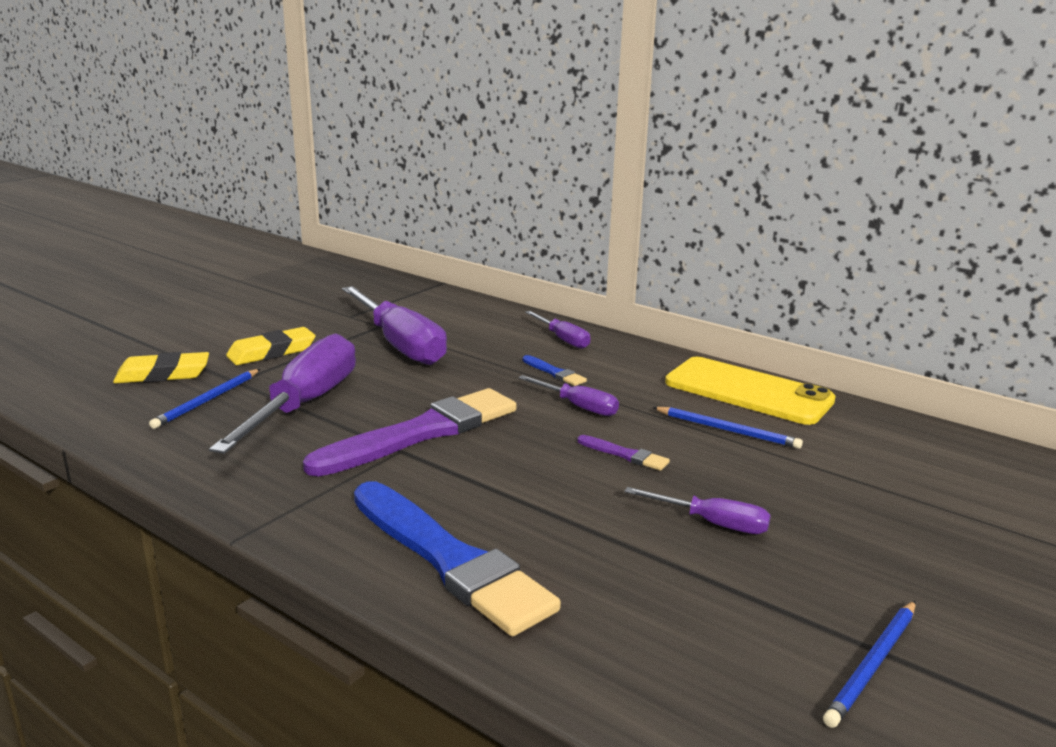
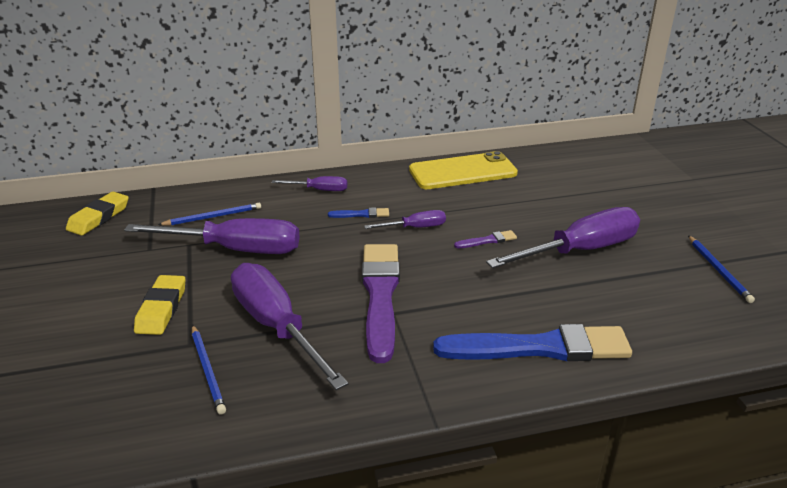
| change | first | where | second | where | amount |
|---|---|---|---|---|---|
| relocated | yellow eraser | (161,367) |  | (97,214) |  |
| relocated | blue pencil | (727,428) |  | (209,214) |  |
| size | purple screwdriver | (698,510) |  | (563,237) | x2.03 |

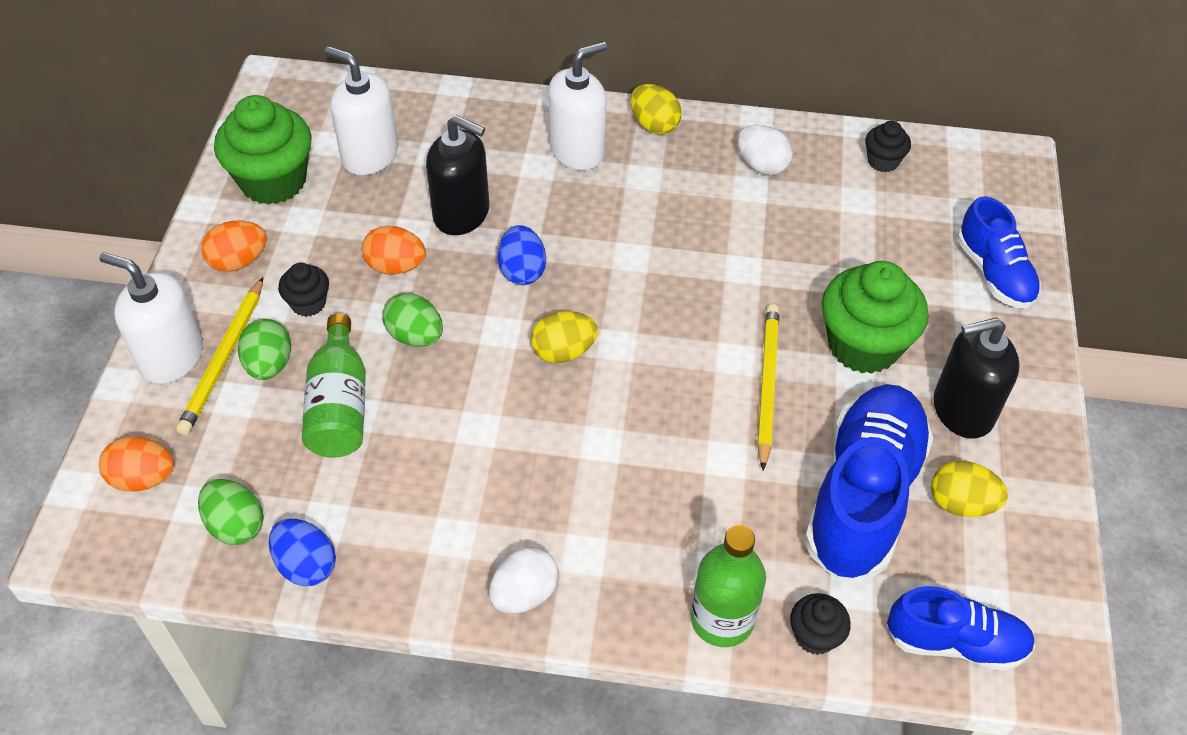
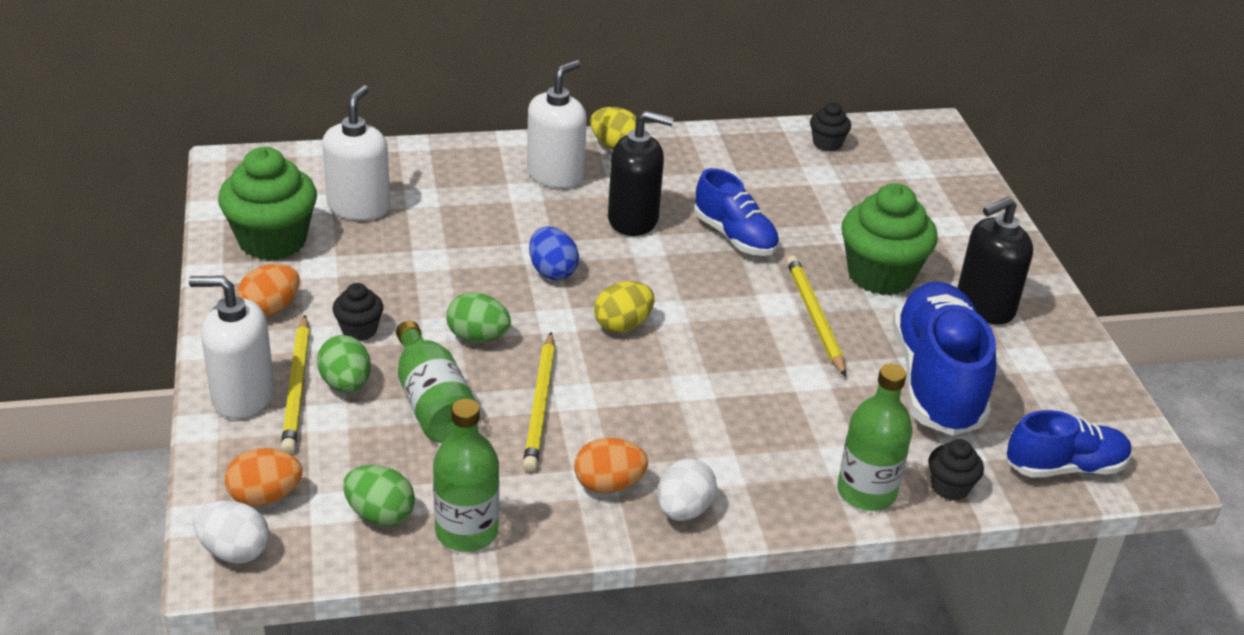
| change | first | where | second | where | amount |
|---|---|---|---|---|---|
| missing | yellow egg | (969,489) |  |  |  |
| appeared |  |  | yellow pencil | (539,402) |  |
| relocated | orange egg | (394,250) |  | (611,466) |  |
| relocated | black soap dispenser | (457,175) |  | (641,173) |  |
| relocated | white egg | (765,150) |  | (231,532) |  |
| relocated | blue shoe | (999,252) |  | (736,212) |  |
| exchanged | blue egg | (302,552) | green bottle | (466,475) |  |
| spun | white soap dispenser | (361,110) |  | (356,153) | 90 degrees clockwise |

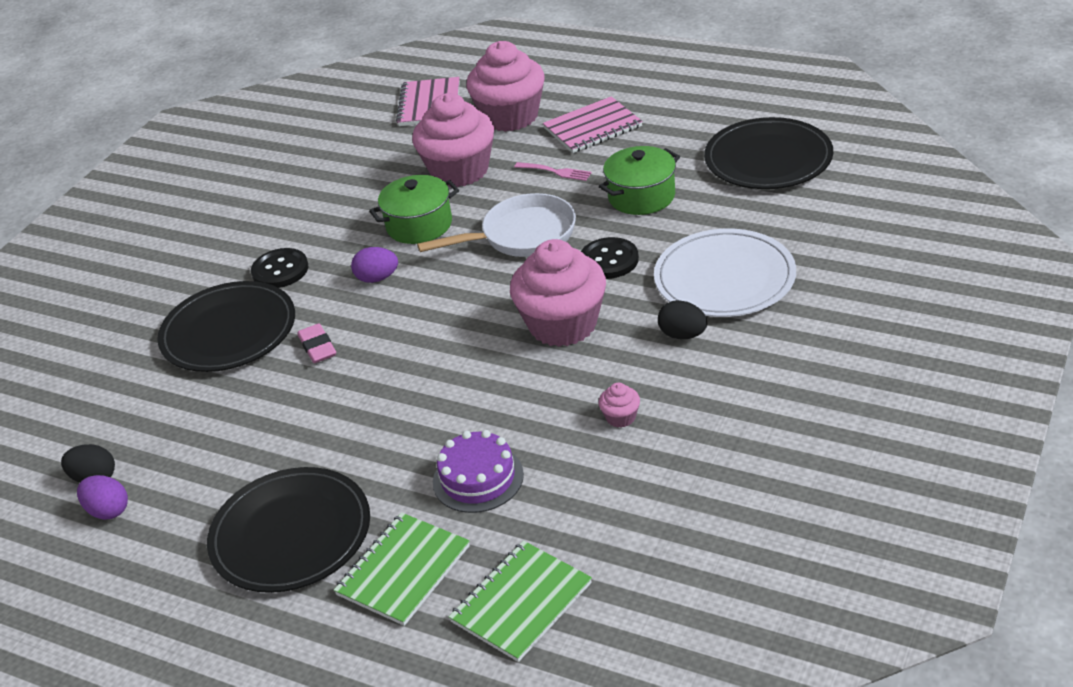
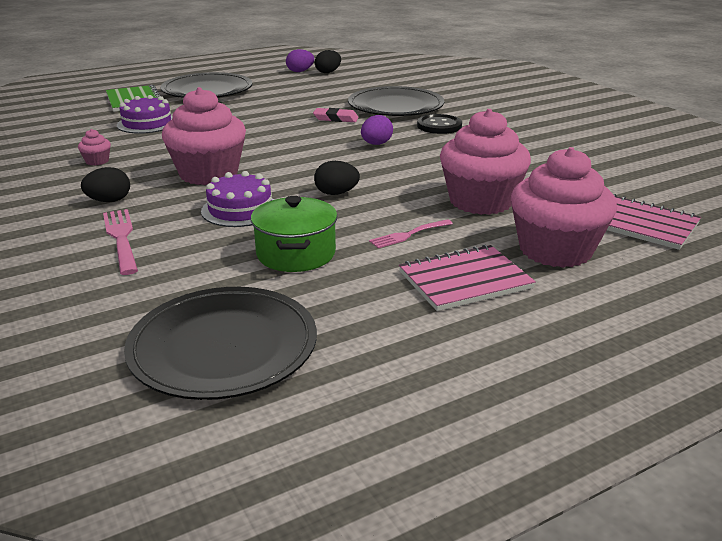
| change | first | where | second | where | amount |
|---|---|---|---|---|---|
| missing | green pot | (414,209) |  |  |  |
| missing | green notebook | (520,601) |  |  |  |
| exchanged | white pan | (496,225) | black egg | (337,178) |  |
| exchanged | black button | (610,258) | purple cake | (238,199) |  |
| exchanged | white plate | (725,273) | pink fork | (120,242) |  |
| spun | pink notebook | (593,124) |  | (467,277) | 60 degrees clockwise |

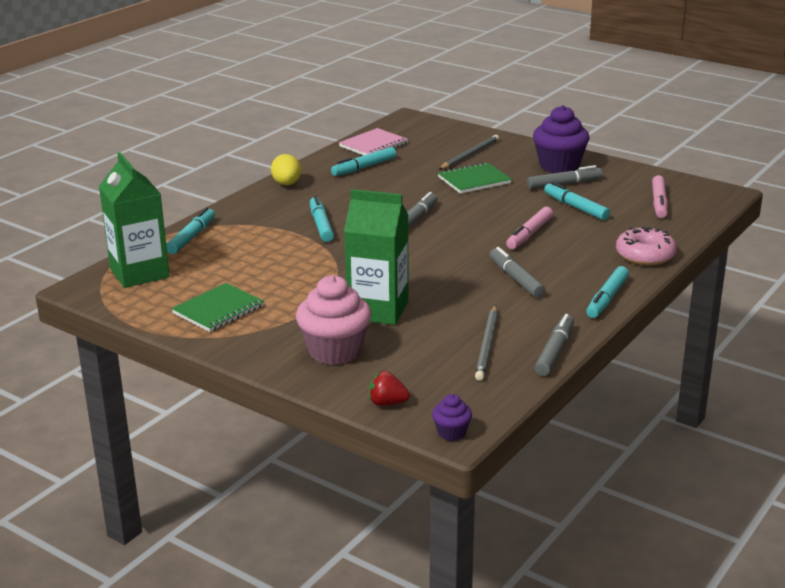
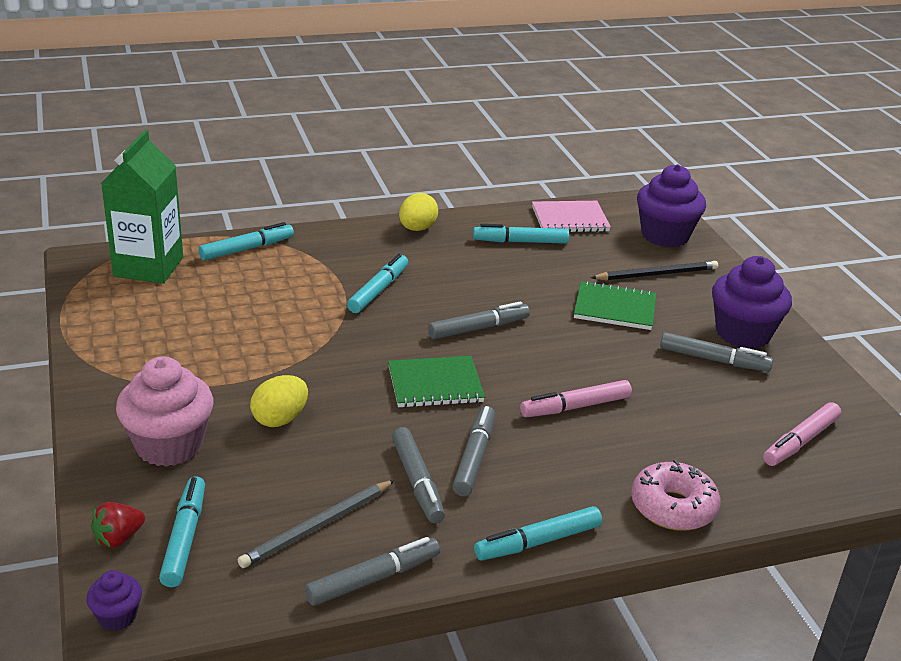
| change | first | where | second | where | amount |
|---|---|---|---|---|---|
| appeared |  |  | grey marker | (418,475) |  |
| appeared |  |  | purple cupcake | (671,205) |  |
| relocated | green notebook | (217,307) |  | (436,382) |  |
| relocated | turquoise marker | (577,201) |  | (182,531) |  |
| exchanged | green carton | (376,257) | yellow egg | (279,401) |  |
| colour | grey pencil | (469,152) | black pencil | (654,270) |  |
| spun | red strawberry | (389,388) |  | (118,525) | 90 degrees counterclockwise |

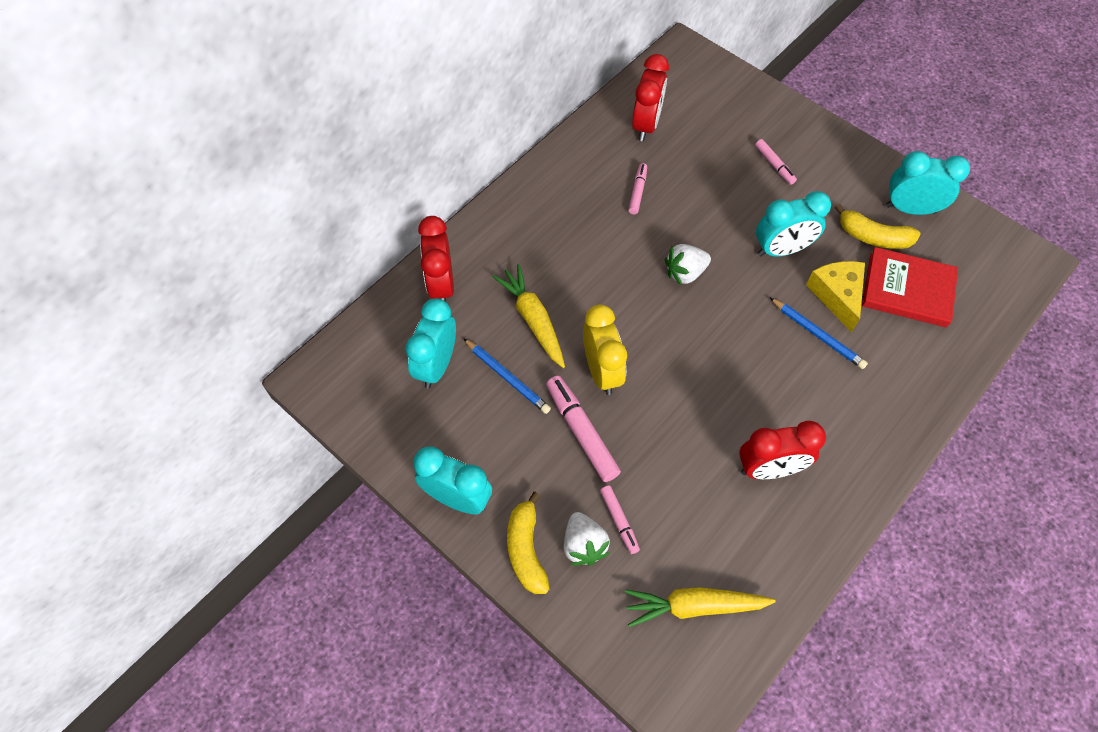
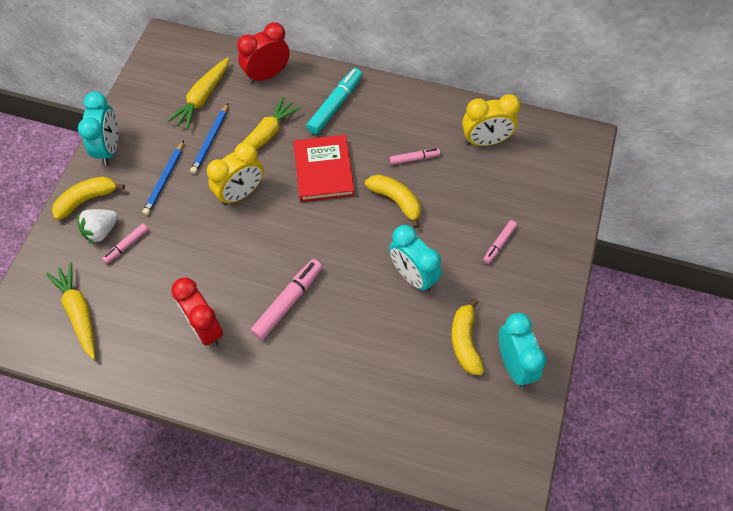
| change | first | where | second | where | amount |
|---|---|---|---|---|---|
| missing | white strawberry | (688,265) |  |  |  |
| missing | yellow cheese | (835,296) |  |  |  |
| appeared |  |  | turquoise marker | (334,101) |  |
| appeared |  |  | yellow banana | (393,201) |  |
| relocated | pink marker | (583,429) |  | (286,299) |  |
| relocated | blue pencil | (819,333) |  | (163,177) |  |
| relocated | red book | (910,287) |  | (324,168) |  |
| exchanged | turquoise clock | (430,343) | yellow carrot | (198,93) |  |
| colour | red clock | (650,97) | yellow clock | (491,120) |  |

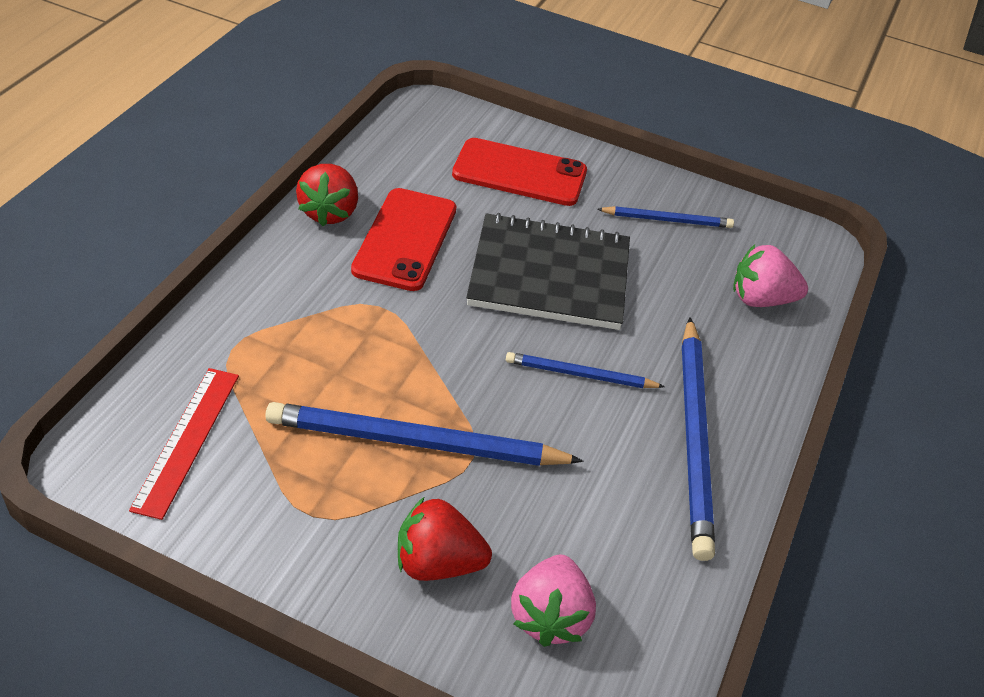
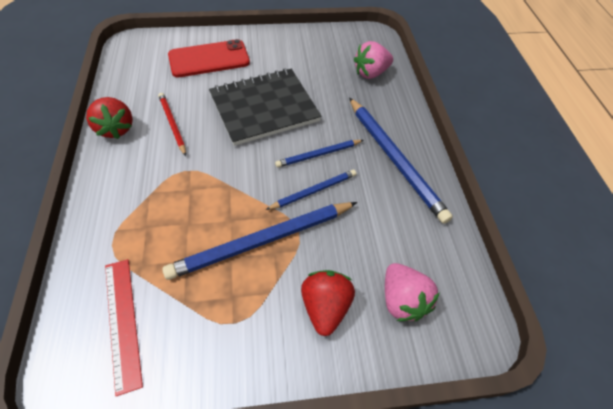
| change | first | where | second | where | amount |
|---|---|---|---|---|---|
| relocated | blue pencil | (665,217) |  | (311,190) |  |
| exchanged | red phone | (403,239) | red pencil | (172,124) |  |
| spun | red strawberry | (445,539) |  | (328,303) | 120 degrees clockwise |

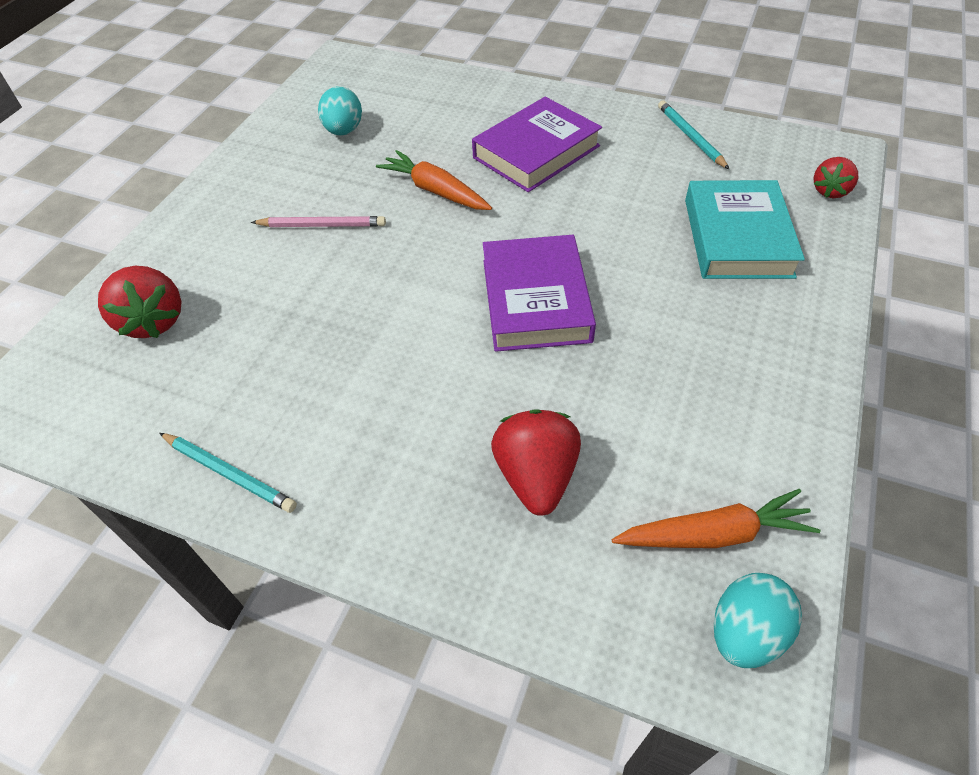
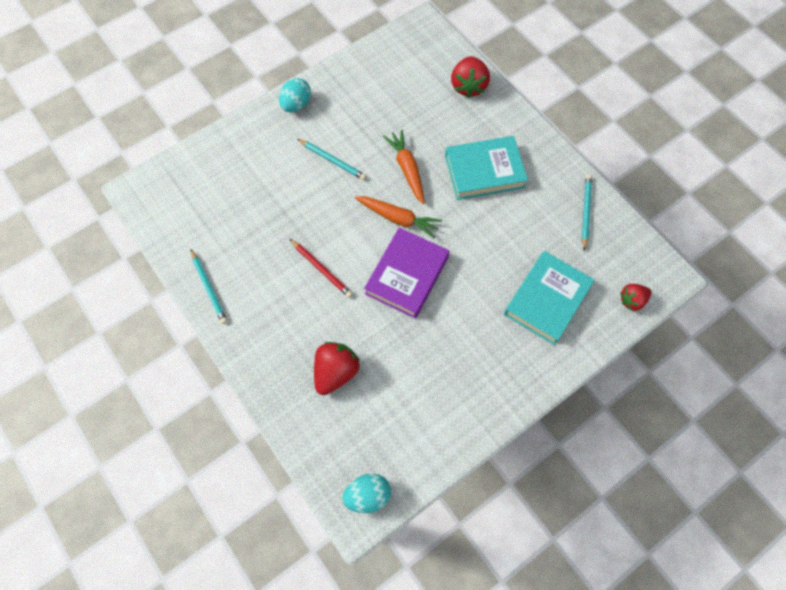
| change | first | where | second | where | amount |
|---|---|---|---|---|---|
| appeared |  |  | red pencil | (321,268) |  |
| relocated | red strawberry | (140,302) |  | (470,77) |  |
| relocated | turquoise egg | (340,111) |  | (295,95) |  |
| relocated | orange carrot | (716,518) |  | (398,217) |  |
| colour | pink pencil | (318,221) | turquoise pencil | (331,159) |  |
| colour | purple book | (537,144) | turquoise book | (486,168) |  |

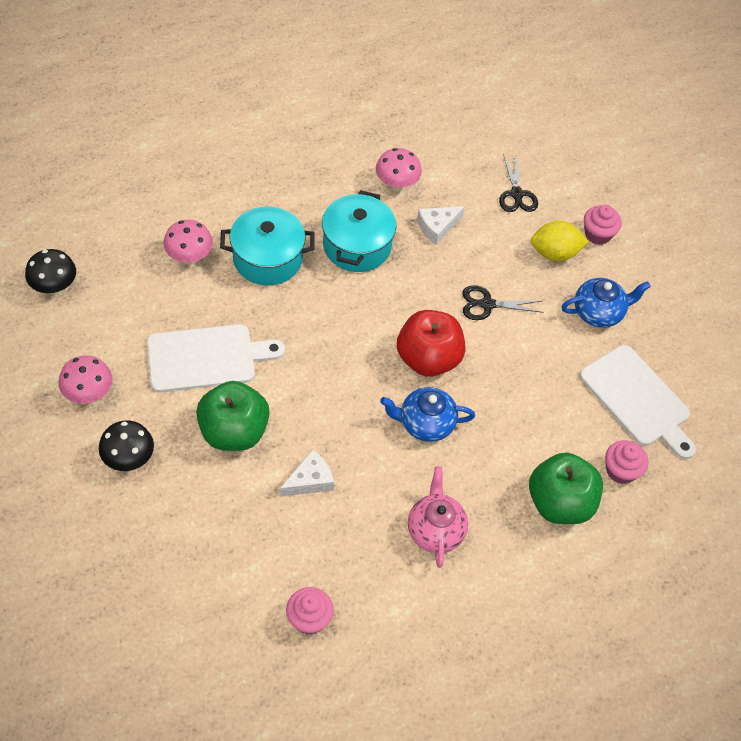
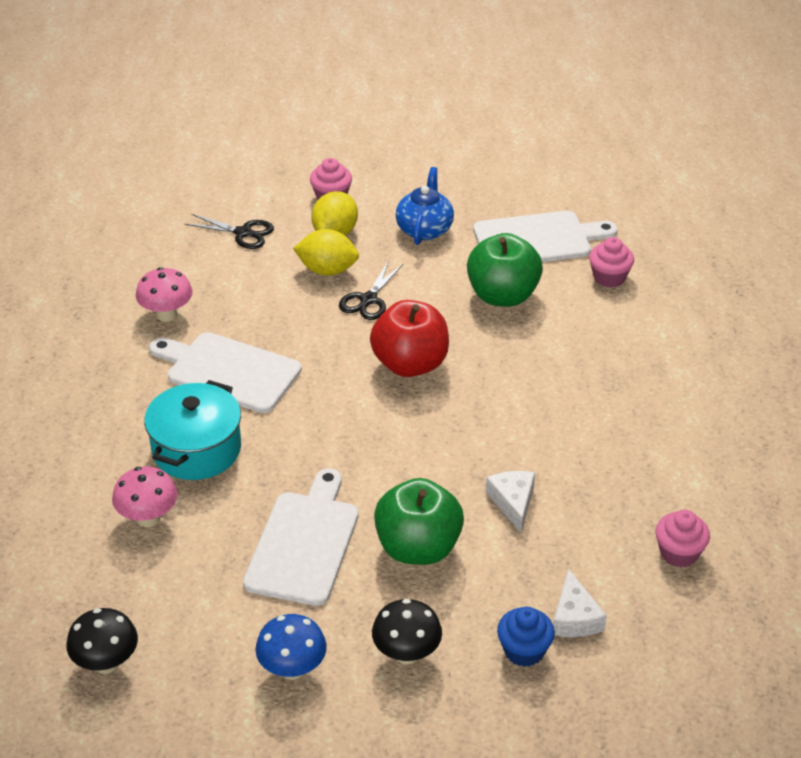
| change | first | where | second | where | amount |
|---|---|---|---|---|---|
| missing | blue teapot | (427,414) |  |  |  |
| missing | pink teapot | (438,517) |  |  |  |
| appeared |  |  | yellow lemon | (326,252) |  |
| appeared |  |  | blue cupcake | (526,637) |  |
| relocated | white cheese | (441,225) |  | (580,602) |  |
| relocated | green apple | (566,488) |  | (505,270) |  |
| exchanged | turquoise pot | (359,231) | white cutting board | (225,372) |  |
| colour | pink mushroom | (85,379) | blue mushroom | (291,647) |  |

